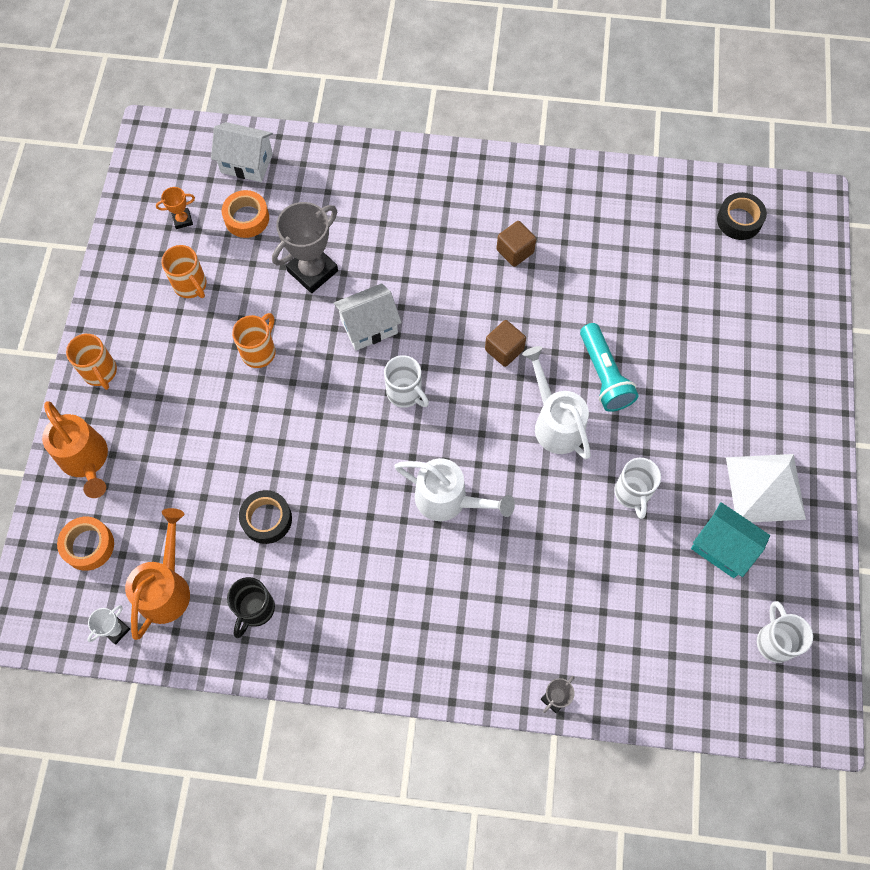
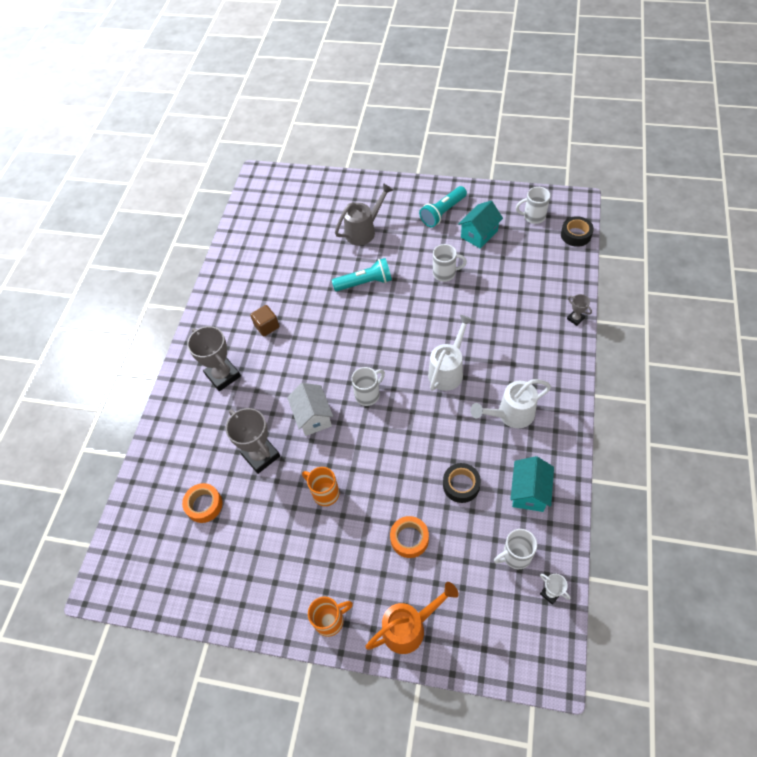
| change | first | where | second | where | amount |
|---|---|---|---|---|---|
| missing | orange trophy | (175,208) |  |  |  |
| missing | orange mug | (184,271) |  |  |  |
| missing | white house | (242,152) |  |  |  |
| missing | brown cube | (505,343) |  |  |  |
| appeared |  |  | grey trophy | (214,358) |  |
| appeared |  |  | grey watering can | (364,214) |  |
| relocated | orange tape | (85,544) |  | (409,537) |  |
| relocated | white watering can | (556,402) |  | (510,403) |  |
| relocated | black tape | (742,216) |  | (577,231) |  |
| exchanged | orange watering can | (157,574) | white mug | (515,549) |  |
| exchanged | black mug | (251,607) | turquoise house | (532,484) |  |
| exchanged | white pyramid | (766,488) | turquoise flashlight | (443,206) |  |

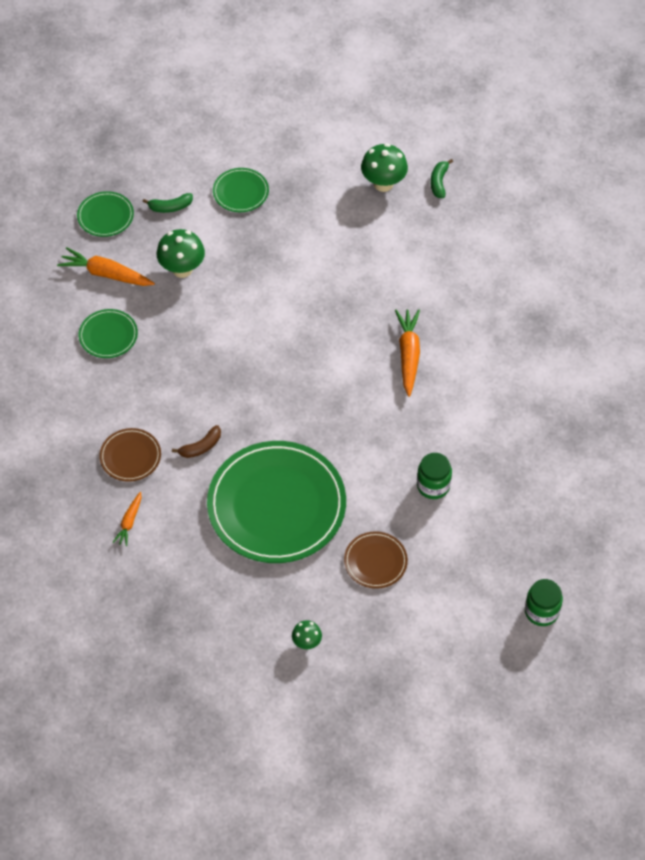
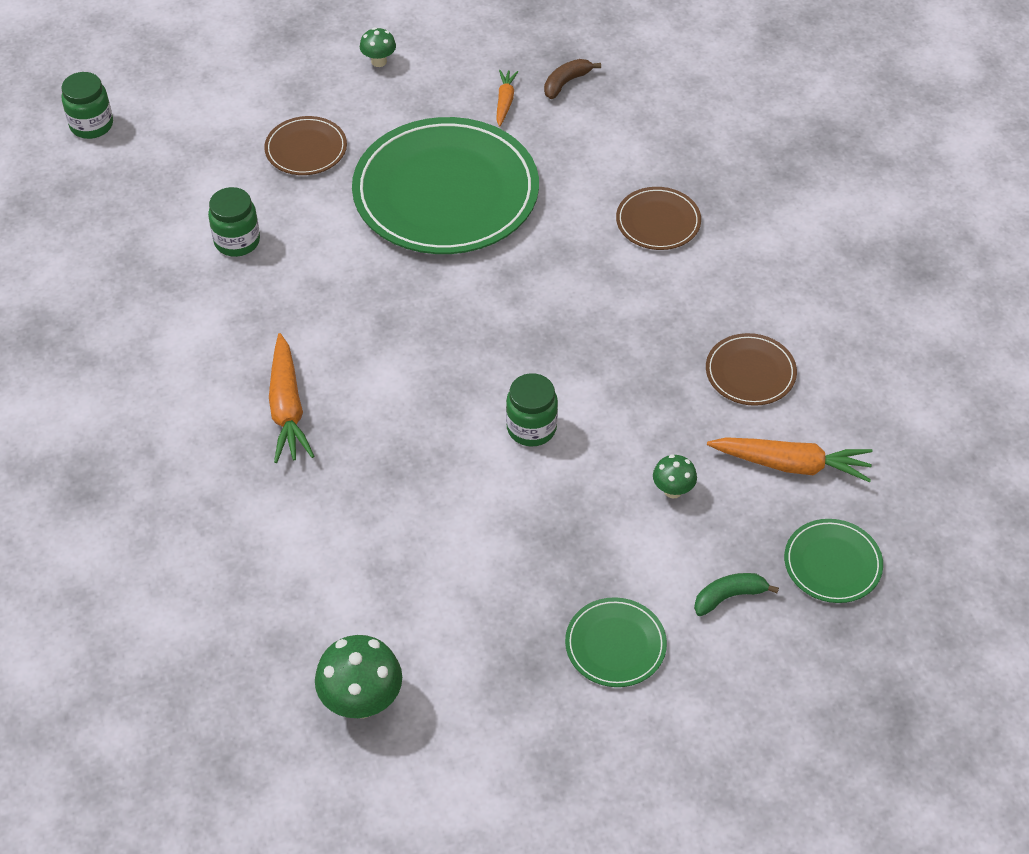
| change | first | where | second | where | amount |
|---|---|---|---|---|---|
| missing | green banana | (442,178) |  |  |  |
| appeared |  |  | green jar | (532,409) |  |
| relocated | orange carrot | (127,519) |  | (507,98) |  |
| relocated | brown banana | (196,441) |  | (572,79) |  |
| colour | green plate | (108,333) | brown plate | (751,369) |  |
| size | green mushroom | (181,253) |  | (675,476) | x0.56 |

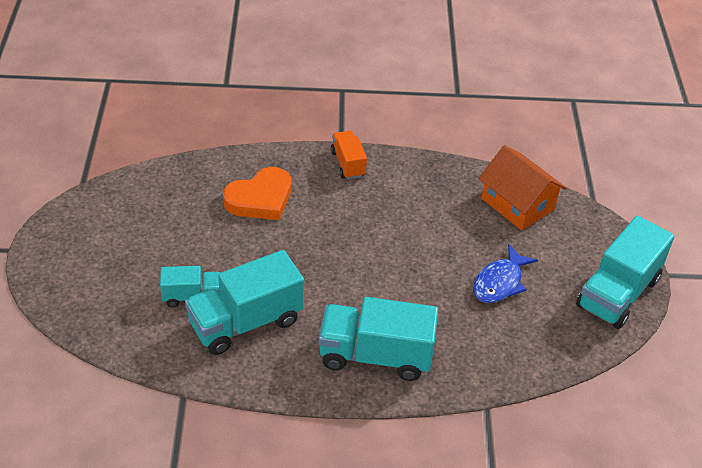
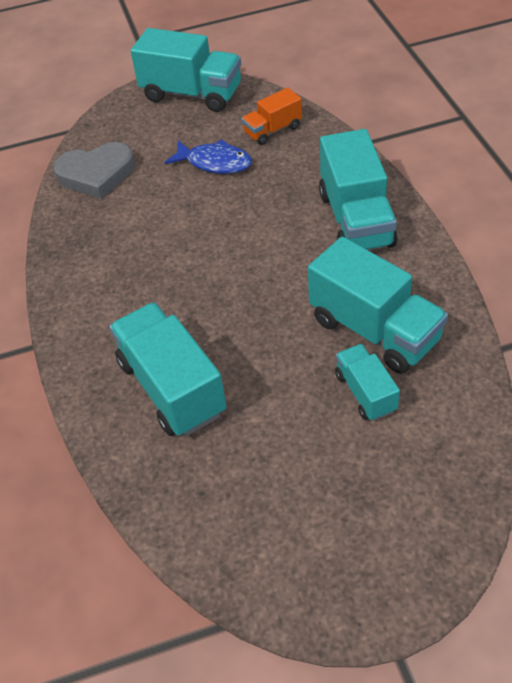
| change | first | where | second | where | amount |
|---|---|---|---|---|---|
| relocated | orange truck | (349,155) |  | (272,116) |  |
| exchanged | orange heart | (257,193) | turquoise truck | (168,369) |  |
| exchanged | orange house | (523,187) | grey heart | (94,170) |  |

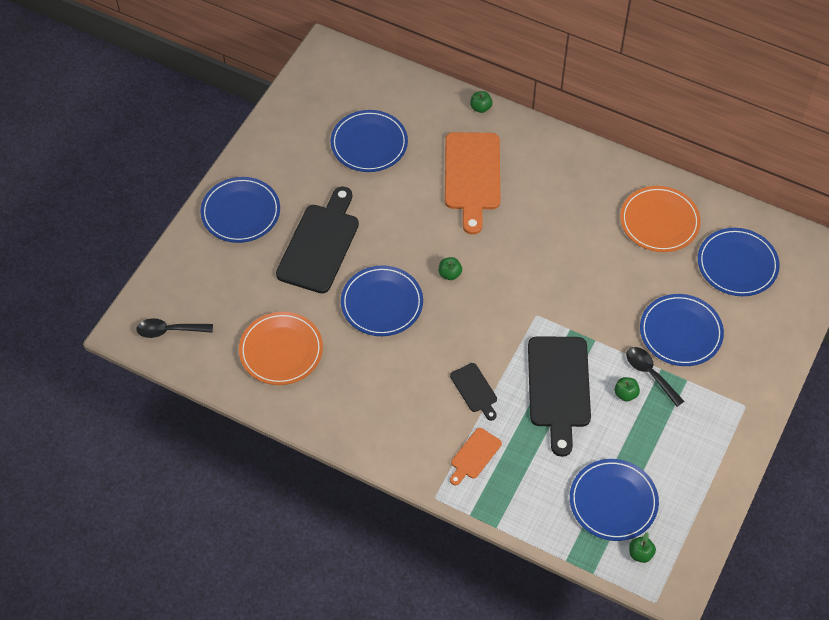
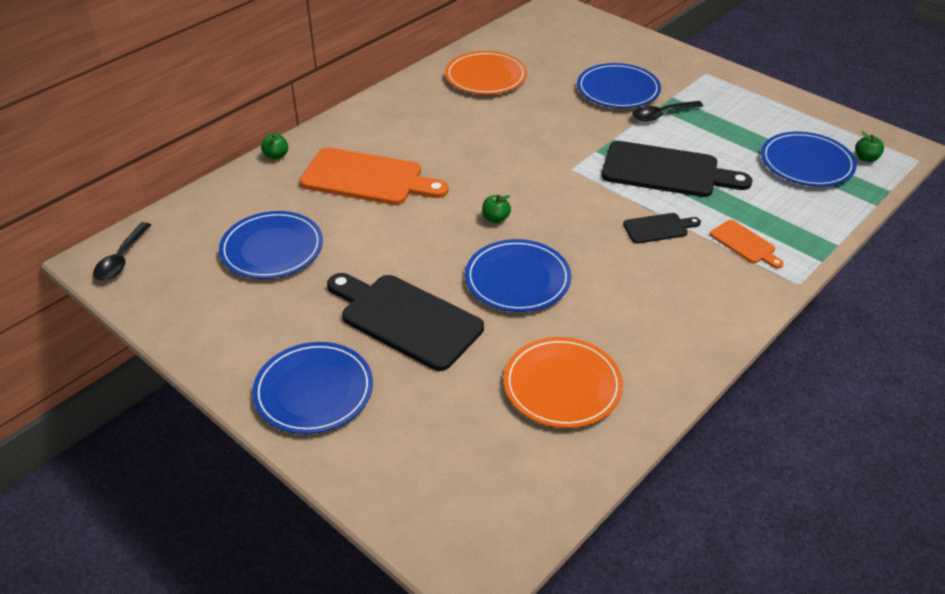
| change | first | where | second | where | amount |
|---|---|---|---|---|---|
| missing | green apple | (627,389) |  |  |  |
| missing | blue plate | (739,262) |  |  |  |
| relocated | black spoon | (174,328) |  | (122,251) |  |

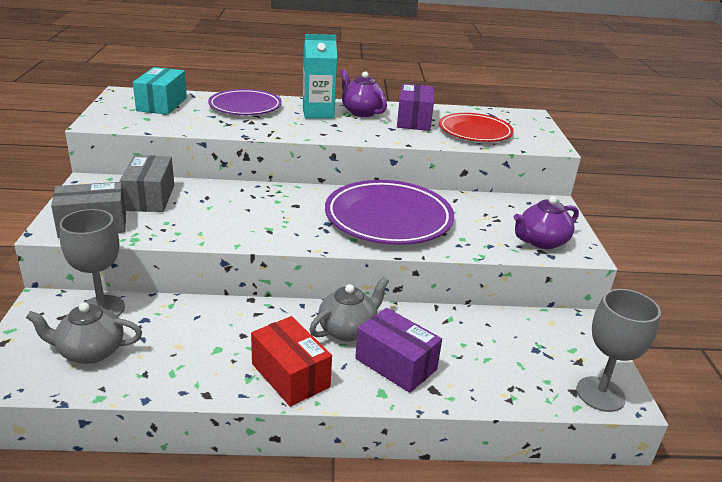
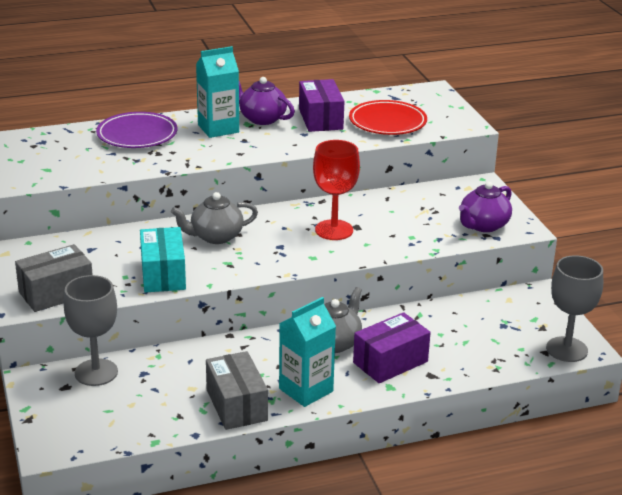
| change | first | where | second | where | amount |
|---|---|---|---|---|---|
| relocated | grey teapot | (84,333) |  | (214,218) |  |
| relocated | grey box | (147,183) |  | (237,390) |  |
| relocated | turquoise box | (160,91) |  | (163,260) |  |
| exchanged | red box | (291,361) | turquoise carton | (307,352) |  |
| exchanged | purple plate | (389,212) | red goblet | (336,190) |  |
| spun | purple box | (398,350) |  | (392,347) | 60 degrees counterclockwise |

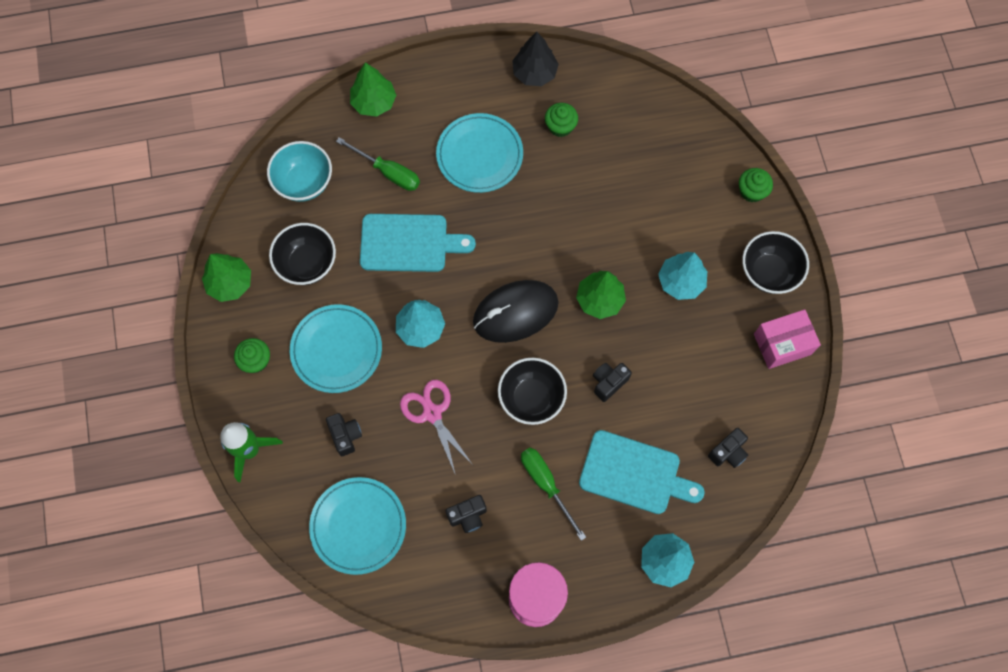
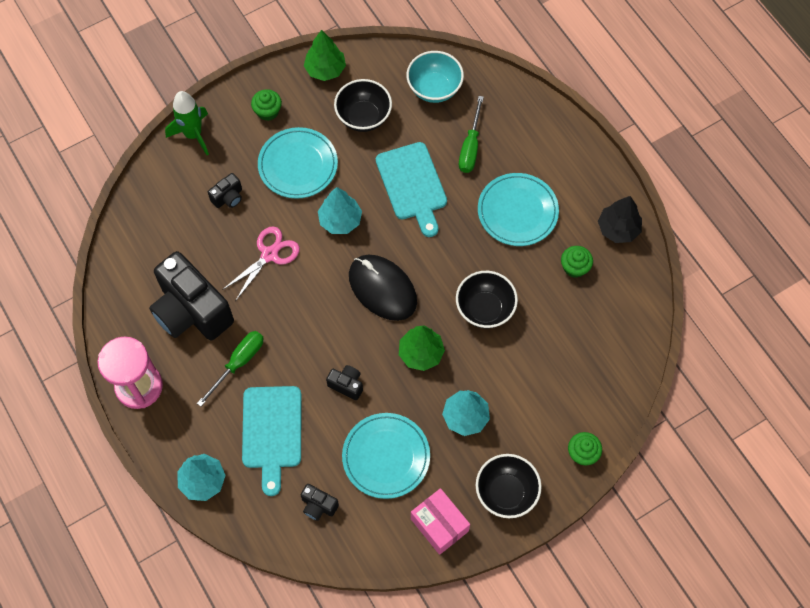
| change | first | where | second | where | amount |
|---|---|---|---|---|---|
| missing | green tree | (373,89) |  |  |  |
| relocated | turquoise plate | (357,526) |  | (386,456) |  |
| relocated | black bowl | (532,391) |  | (487,299) |  |
| size | black camera | (466,514) |  | (191,296) | x2.37 |

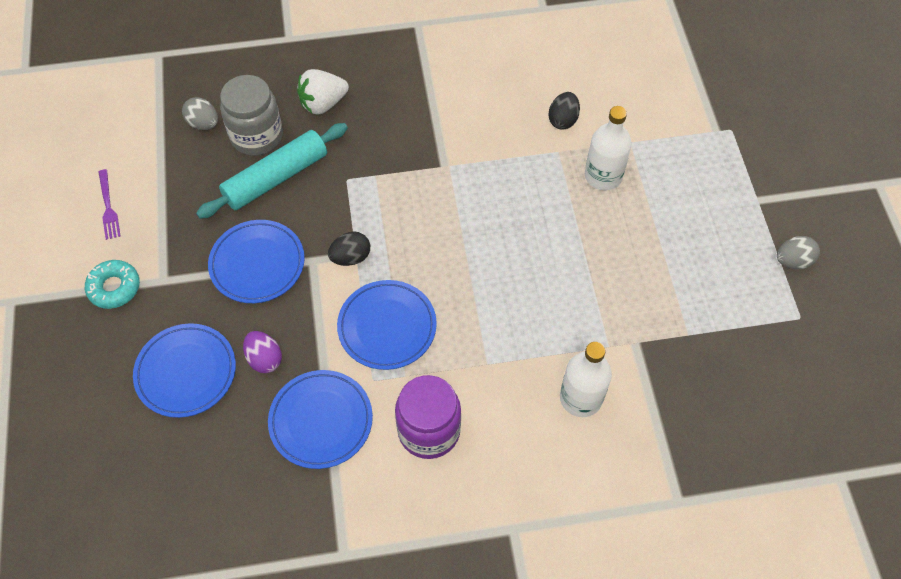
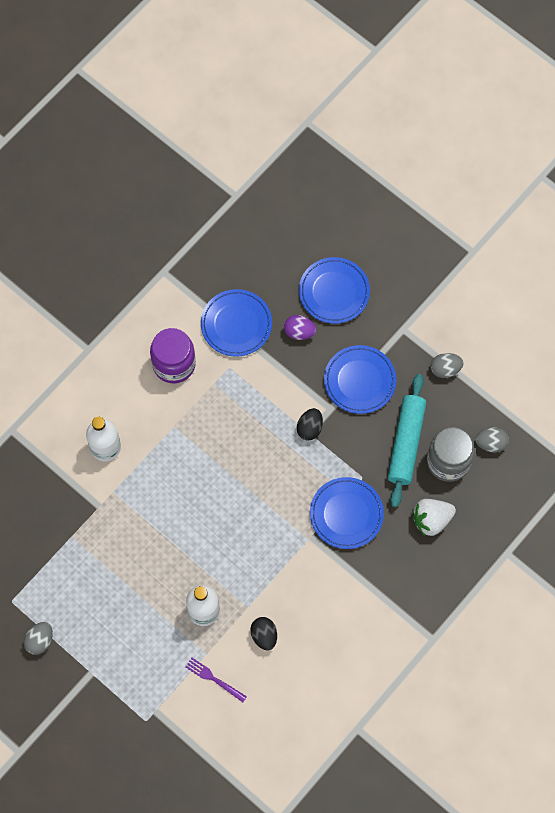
| change | first | where | second | where | amount |
|---|---|---|---|---|---|
| missing | turquoise donut | (112,284) |  |  |  |
| appeared |  |  | grey egg | (447,365) |  |
| relocated | purple fork | (110,204) |  | (216,680) |  |
| relocated | blue plate | (387,325) |  | (347,513) |  |
| spun | white strawberry | (323,91) |  | (434,517) | 135 degrees counterclockwise |

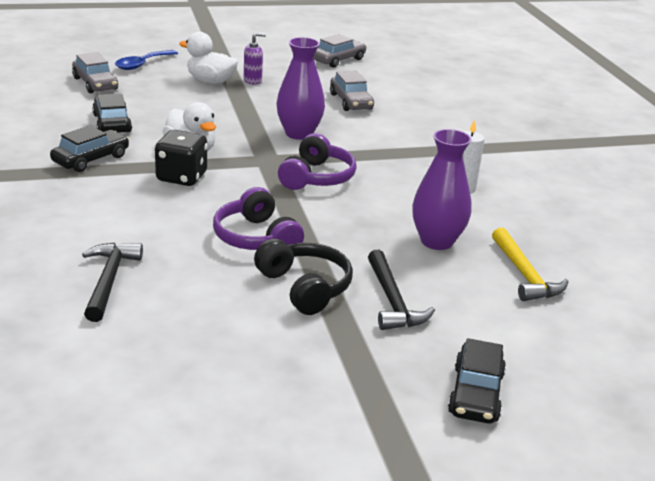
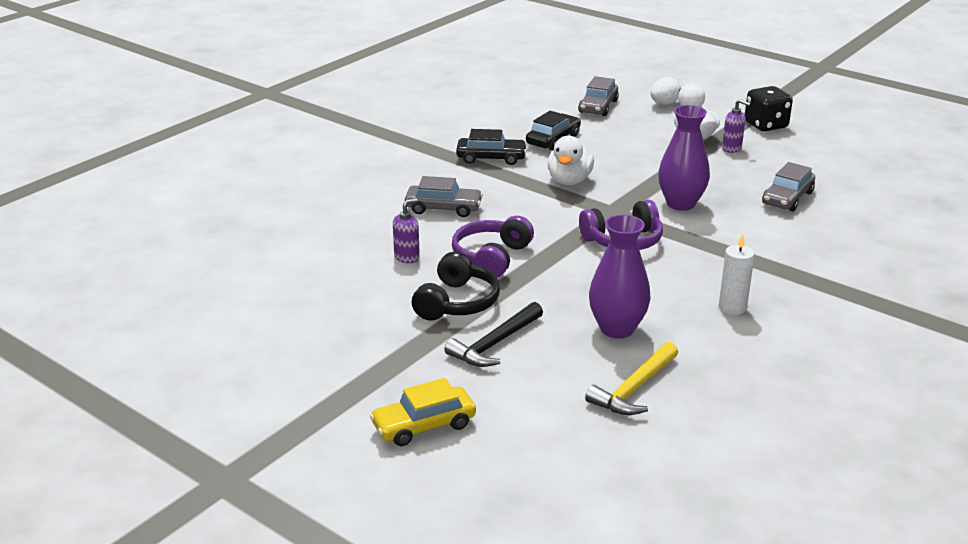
| change | first | where | second | where | amount |
|---|---|---|---|---|---|
| missing | black hammer | (112,282) |  |  |  |
| appeared |  |  | purple soap dispenser | (406,230) |  |
| relocated | black dice | (181,158) |  | (769,108) |  |
| relocated | grey car | (340,51) |  | (444,196) |  |
| exchanged | blue spoon | (146,60) | white egg | (665,91) |  |
| colour | black car | (477,381) | yellow car | (423,412) |  |

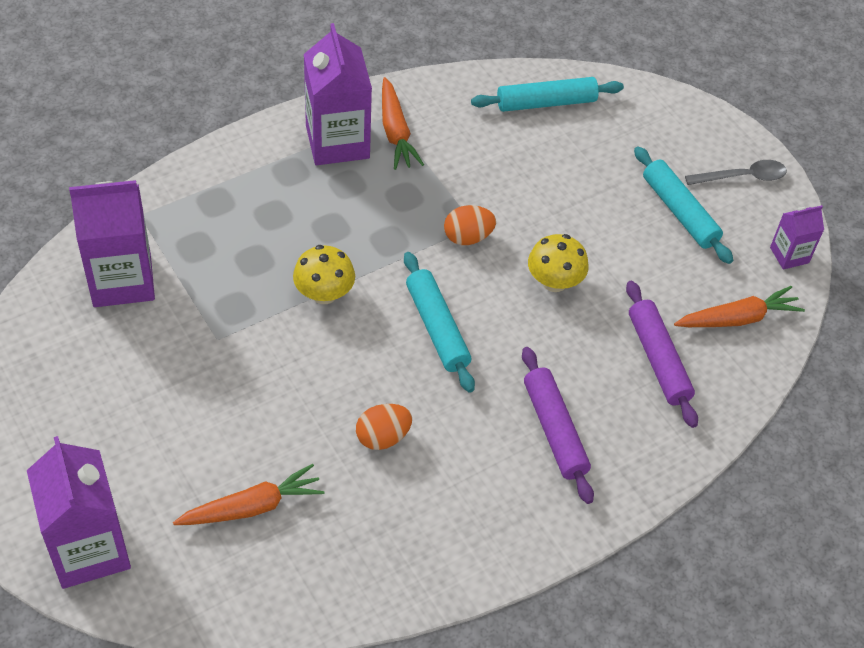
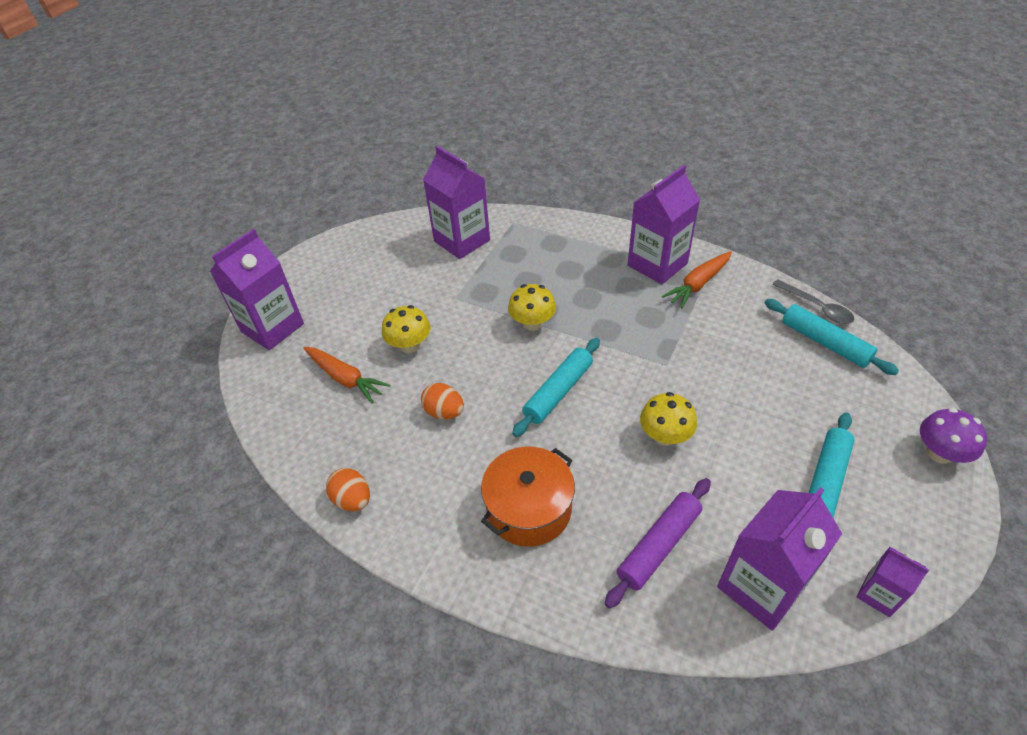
| change | first | where | second | where | amount |
|---|---|---|---|---|---|
| appeared |  |  | yellow mushroom | (406,329) |  |
| appeared |  |  | purple mushroom | (953,436) |  |
| relocated | orange egg | (470,225) |  | (348,489) |  |
| relocated | grey spoon | (736,172) |  | (813,302) |  |
| exchanged | purple rolling pin | (558,425) | orange pot | (528,497) |  |
| exchanged | orange carrot | (739,306) | purple carton | (779,559) |  |

